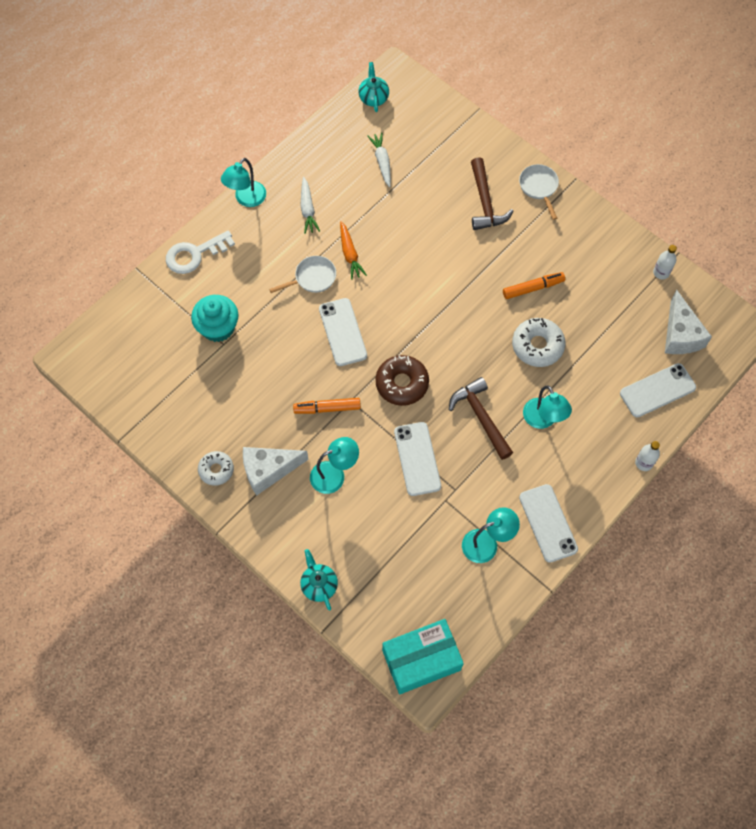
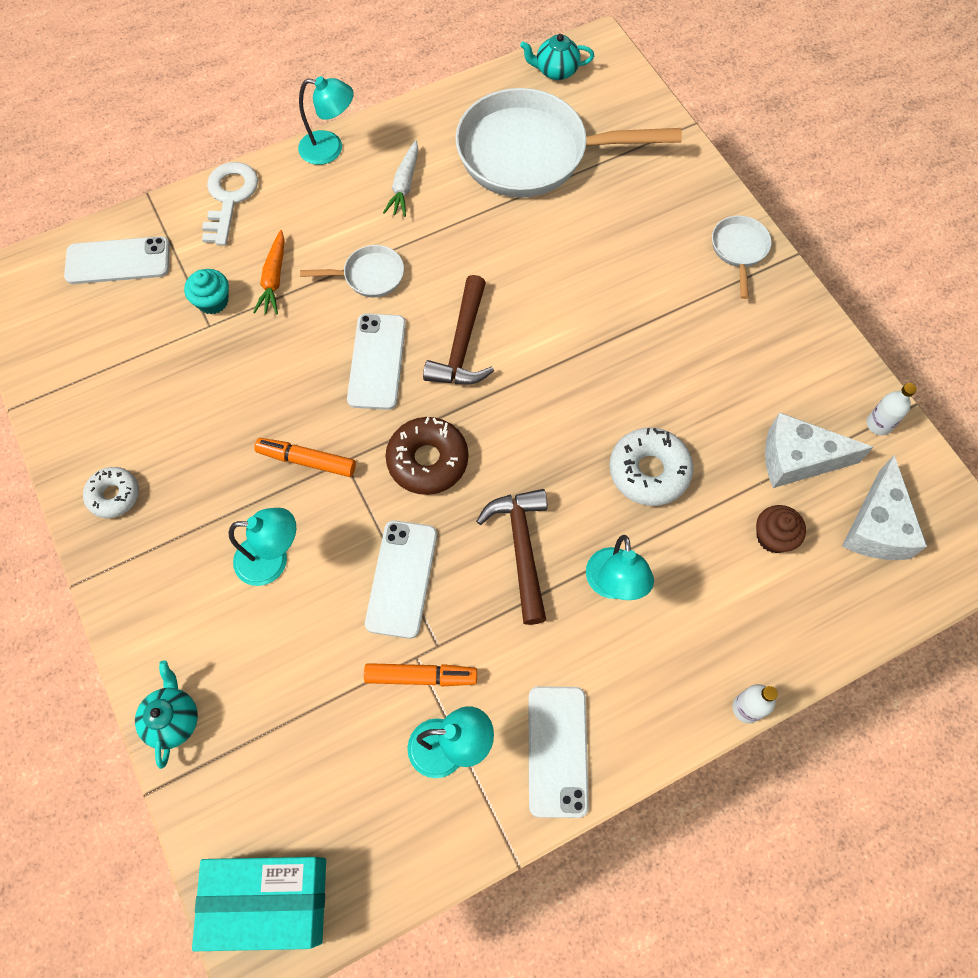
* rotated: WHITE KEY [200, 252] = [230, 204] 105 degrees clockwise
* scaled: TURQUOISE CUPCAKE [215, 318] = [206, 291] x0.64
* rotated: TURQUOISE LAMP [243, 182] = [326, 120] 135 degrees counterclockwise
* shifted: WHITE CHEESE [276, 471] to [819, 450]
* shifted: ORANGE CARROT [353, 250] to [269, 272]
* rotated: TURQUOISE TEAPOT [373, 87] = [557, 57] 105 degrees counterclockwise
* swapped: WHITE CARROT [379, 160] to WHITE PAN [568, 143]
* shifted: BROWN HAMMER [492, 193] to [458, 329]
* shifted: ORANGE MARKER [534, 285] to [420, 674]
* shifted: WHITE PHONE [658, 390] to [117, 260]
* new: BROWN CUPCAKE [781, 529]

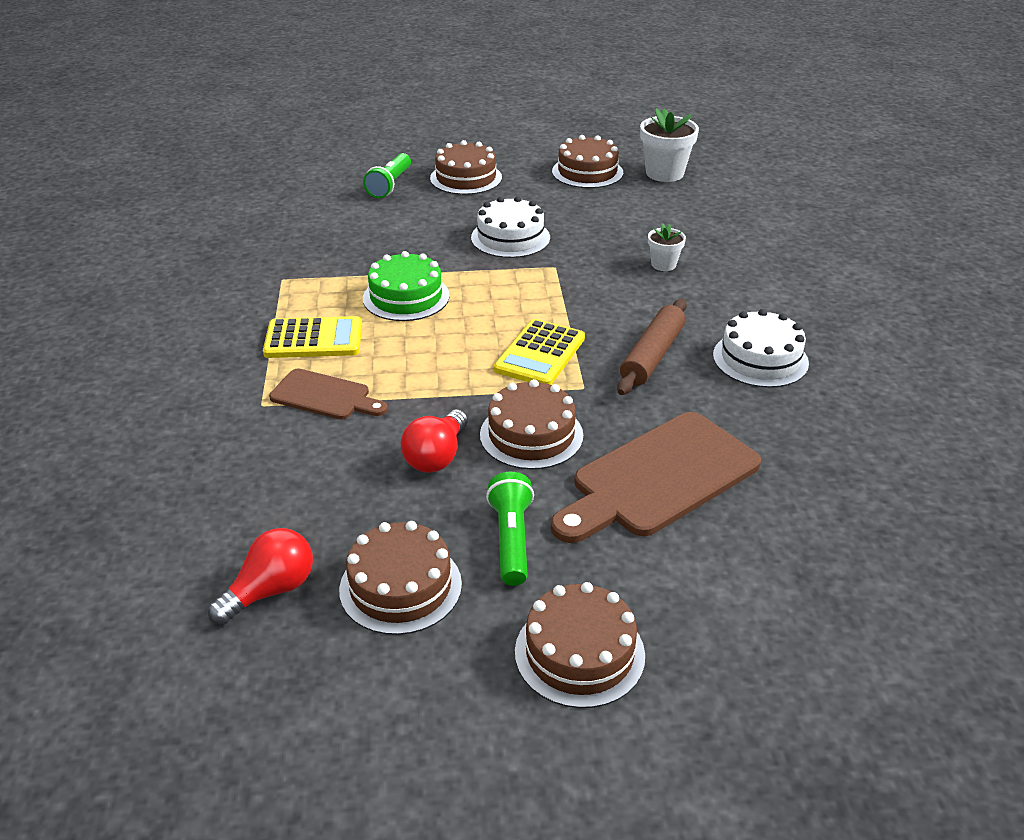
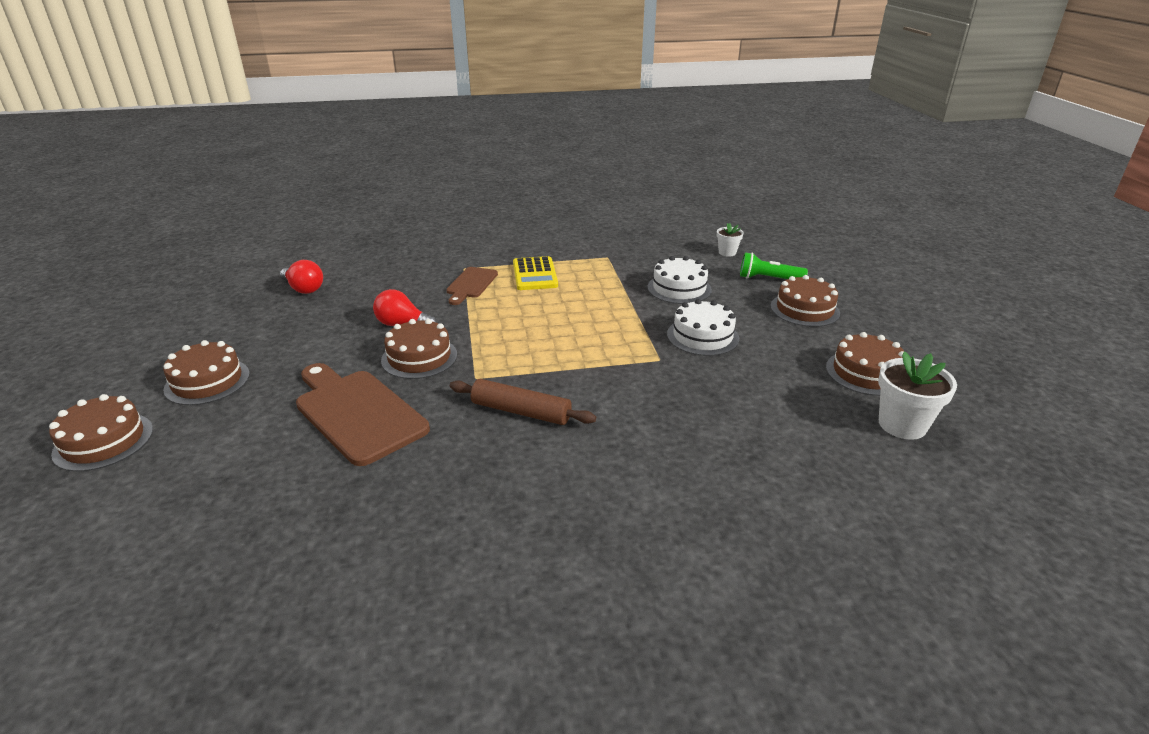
* shifted: BROWN CAKE [400, 578] to [101, 433]
* gone: GREEN CAKE [406, 286]
* gone: GREEN FLASHLIGHT [510, 529]
* gone: YELLOW CALCULATOR [539, 352]
* shifted: WHITE FLOWER POT [667, 247] to [730, 239]
* shifted: WHITE CAKE [761, 348] to [680, 280]

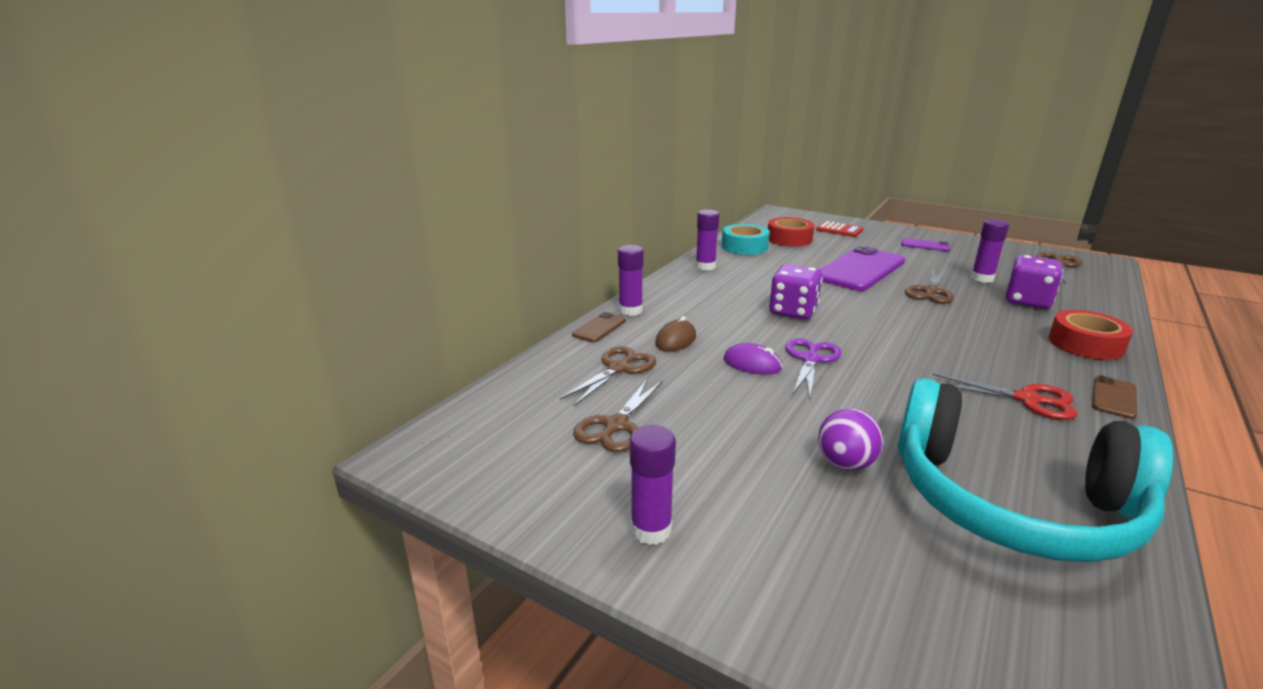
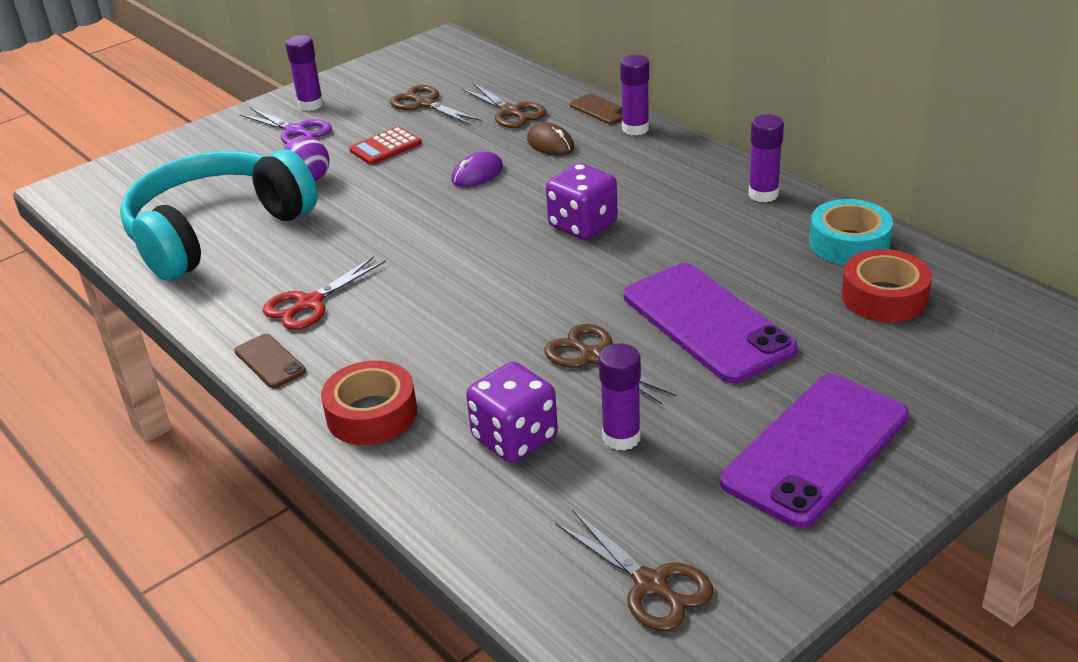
* shifted: PURPLE SCISSORS [813, 368] to [285, 125]
* shifted: RED CALCULATOR [839, 229] to [385, 146]
* scaled: PURPLE PHONE [925, 244] = [814, 451] x2.22

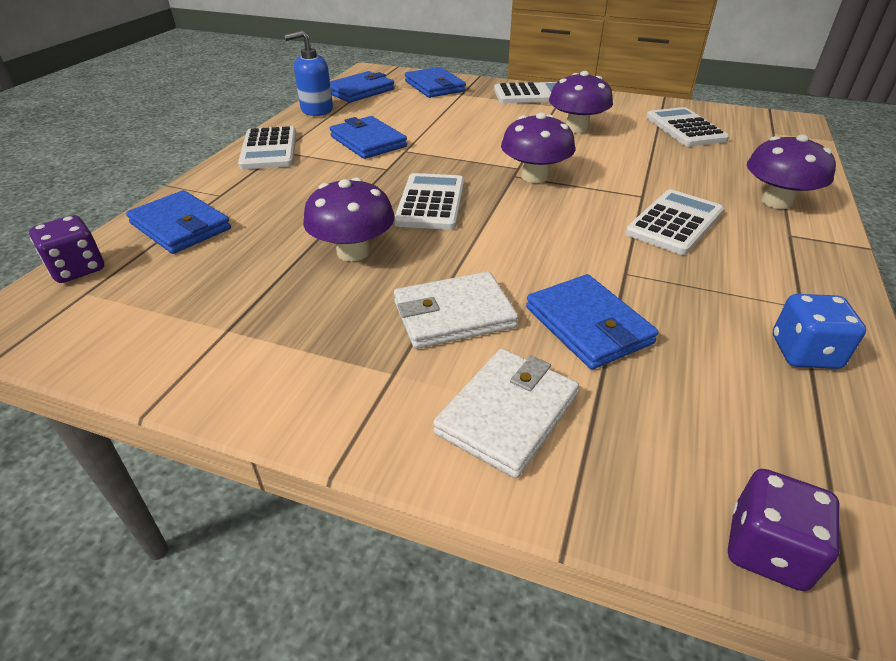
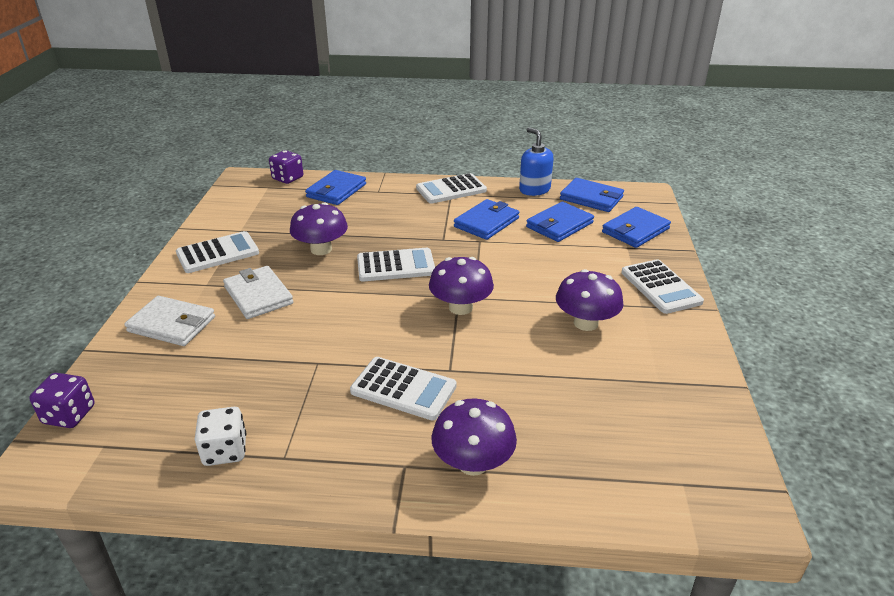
* shifted: BLUE WALLET [592, 322] to [560, 222]
* shifted: WHITE CALCULATOR [687, 127] to [217, 252]
* repainted: BLUE DICE [819, 331] to WHITE DICE [220, 436]

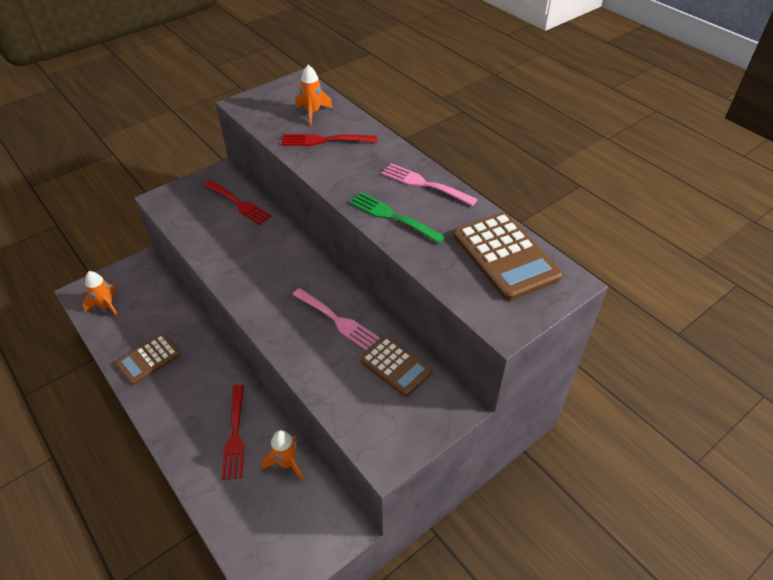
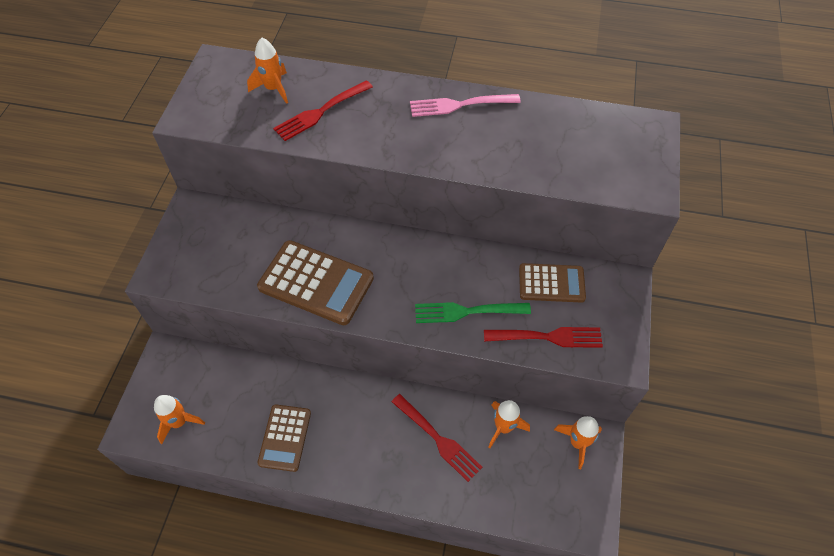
* shifted: RED FORK [238, 202] to [543, 337]
* gone: PINK FORK [335, 319]
* shifted: GREEN FORK [397, 217] to [473, 312]
* shifted: BROWN CALCULATOR [508, 256] to [315, 282]
* new: ORANGE ROCKET [578, 442]

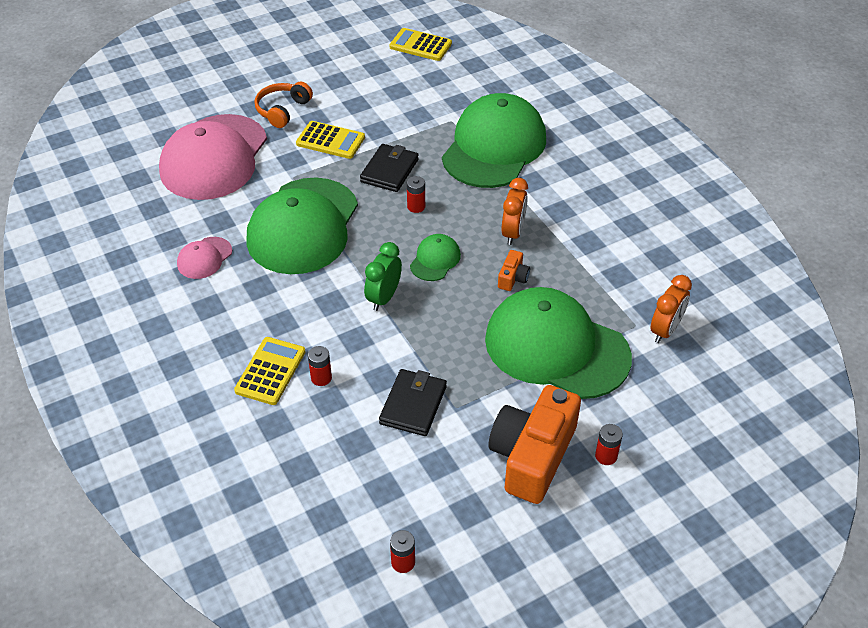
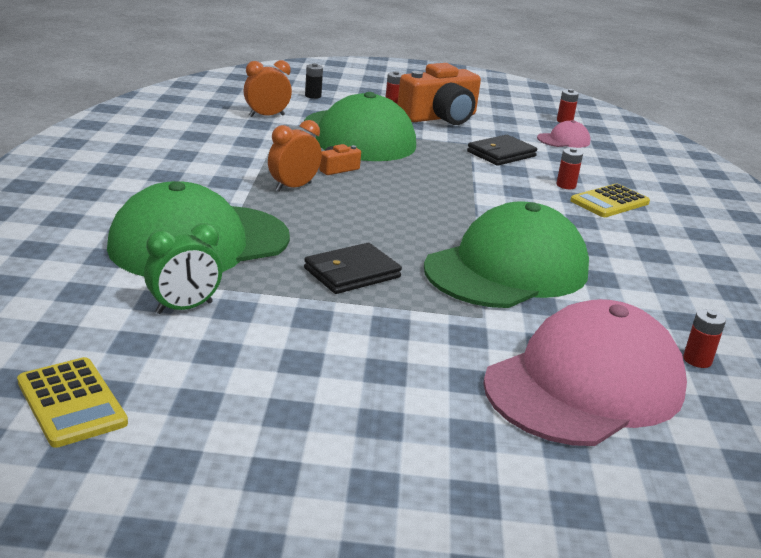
* shifted: PINK CAP [204, 258] to [563, 134]
* gone: ORANGE HEADPHONES [284, 105]
* gone: YELLOW CALCULATOR [330, 140]
* shifted: GREEN CLOCK [383, 276] to [183, 268]
* shifted: RED BATTERY [416, 194] to [704, 338]
* gone: GREEN CAP [435, 257]
* new: BLACK BATTERY [314, 81]

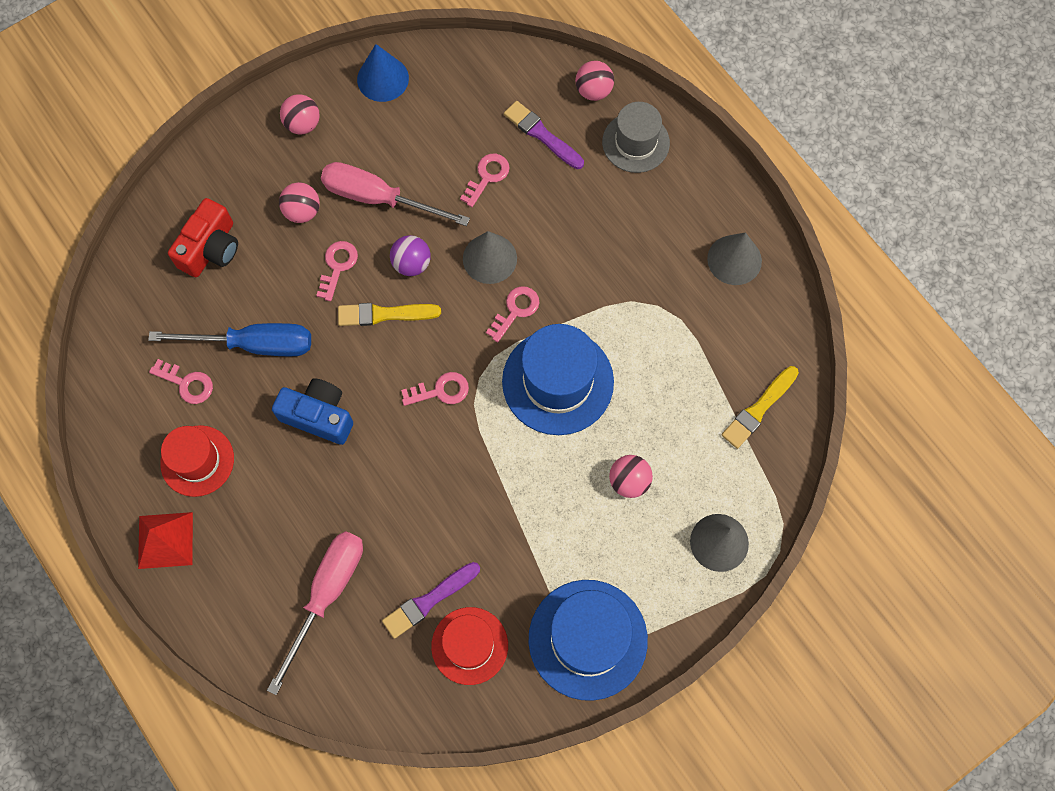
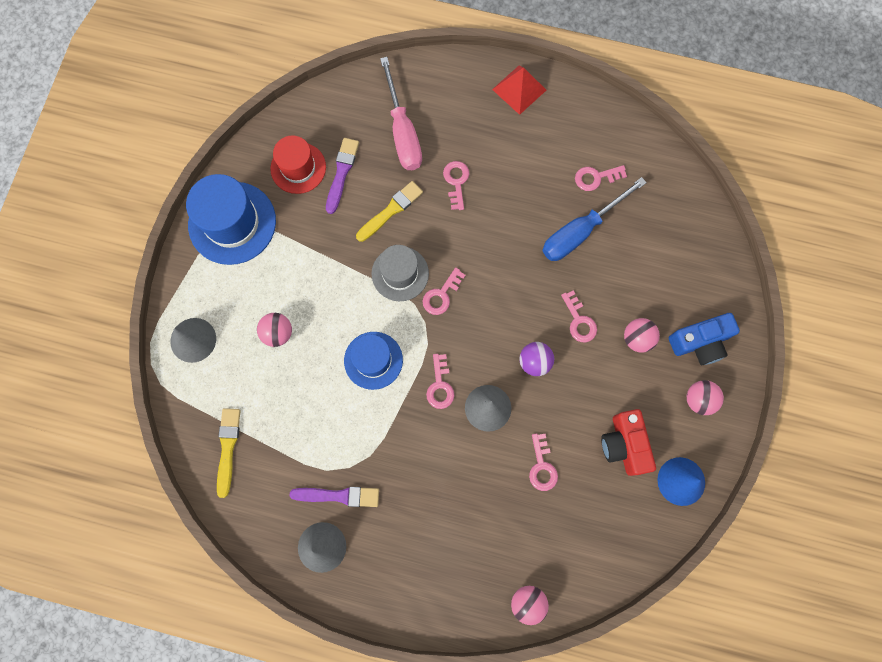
* gone: RED HAT [197, 461]
* shifted: RED CAMERA [203, 237] to [628, 442]
* shifted: BLUE CAMERA [312, 411] to [704, 339]
* gone: PINK SCREWDRIVER [395, 194]
* shifted: YELLOW BRUSH [389, 314] to [389, 211]
* scaled: BLUE HAT [558, 379] = [373, 361] x0.64
* shifted: PURPLE BRUSH [544, 135] to [334, 497]
* shifted: GREY HAT [636, 137] to [400, 273]
* new: PINK KEY [456, 185]

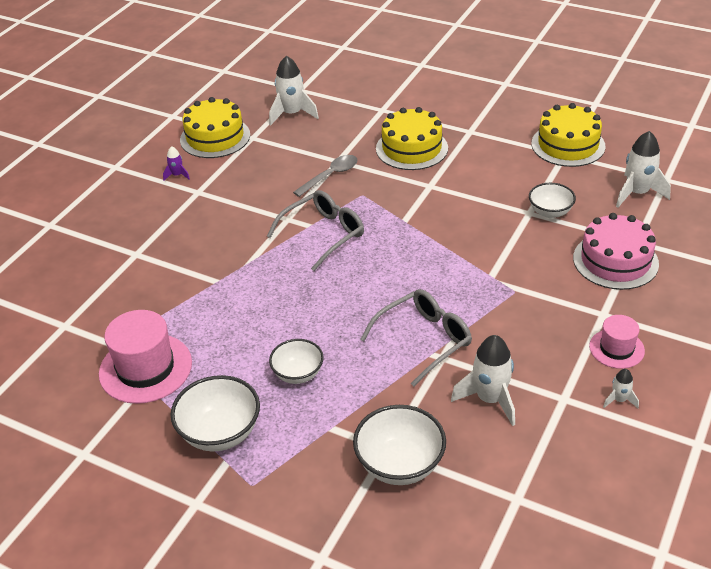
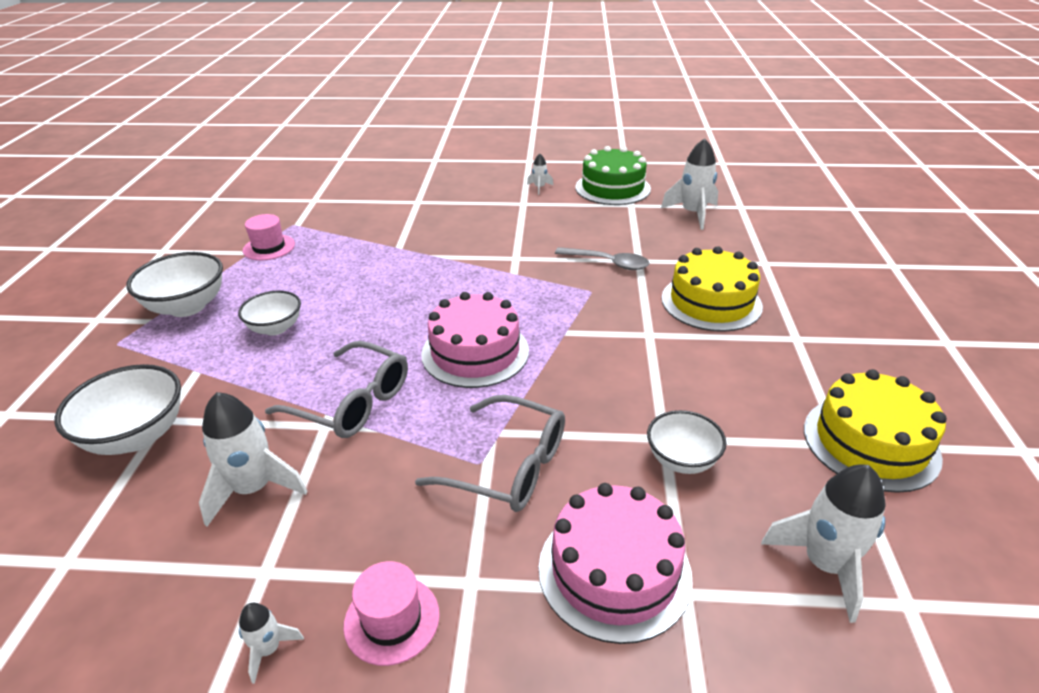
* scaled: PINK HAT [145, 357] = [269, 237] x0.58
* repainted: PURPLE ROCKET [176, 163] to WHITE ROCKET [540, 174]
* repainted: YELLOW CAKE [215, 127] to GREEN CAKE [613, 175]
* shifted: GREY GLASSES [315, 230] to [490, 453]
* new: PINK CAKE [475, 340]

